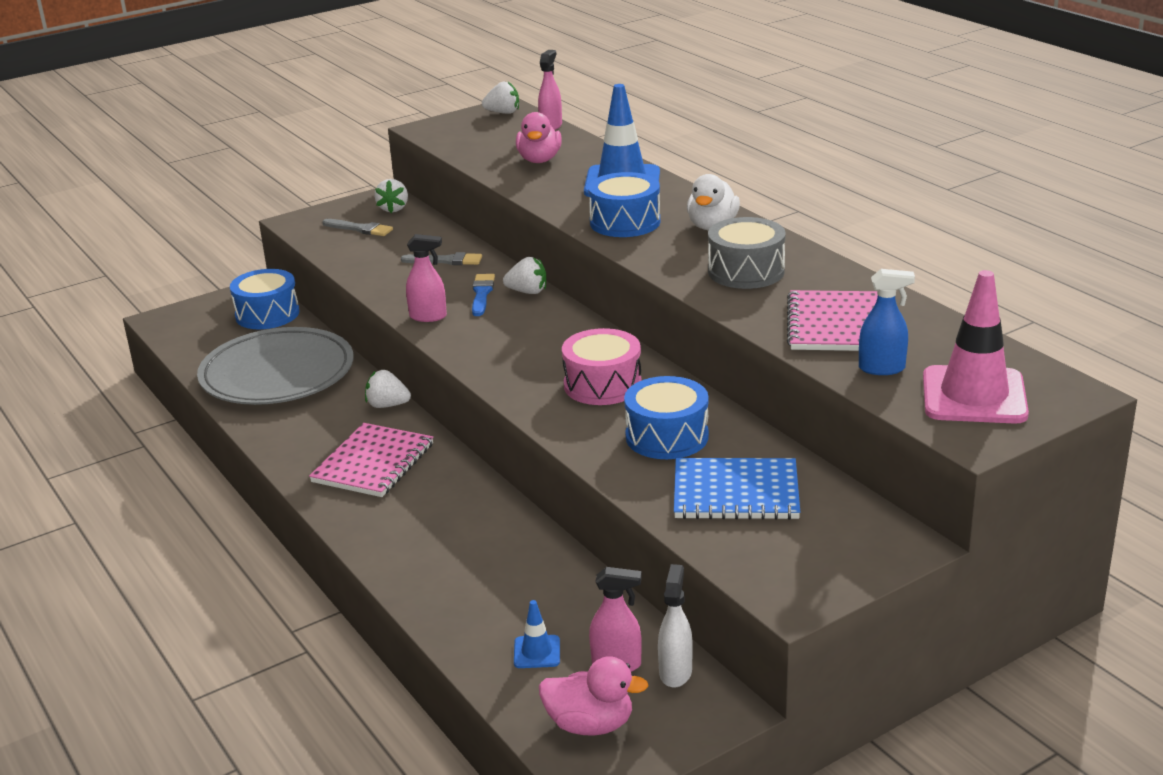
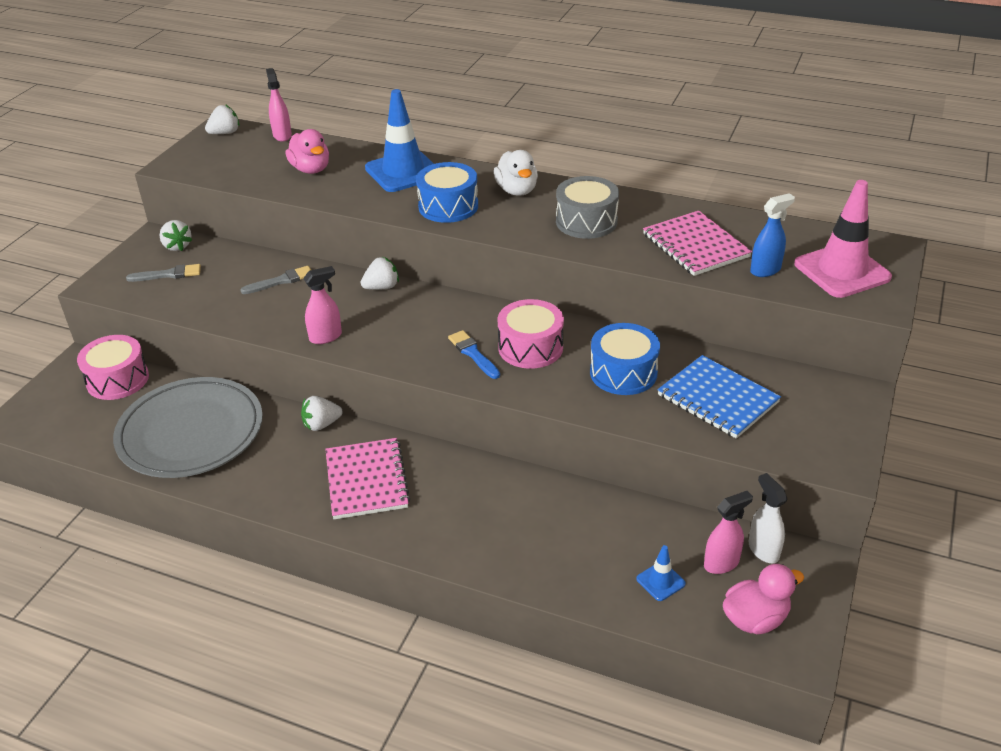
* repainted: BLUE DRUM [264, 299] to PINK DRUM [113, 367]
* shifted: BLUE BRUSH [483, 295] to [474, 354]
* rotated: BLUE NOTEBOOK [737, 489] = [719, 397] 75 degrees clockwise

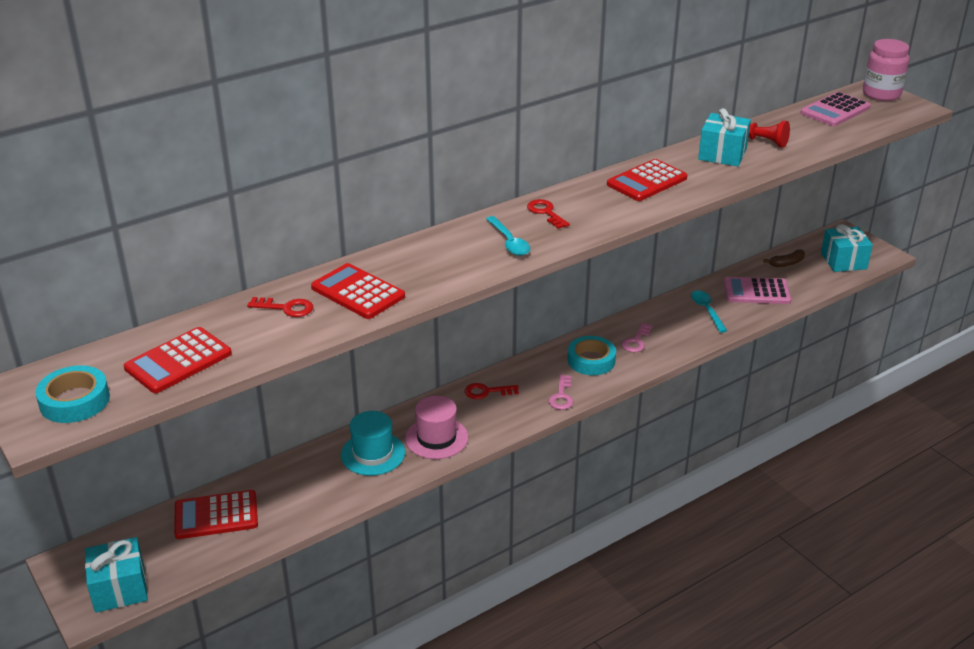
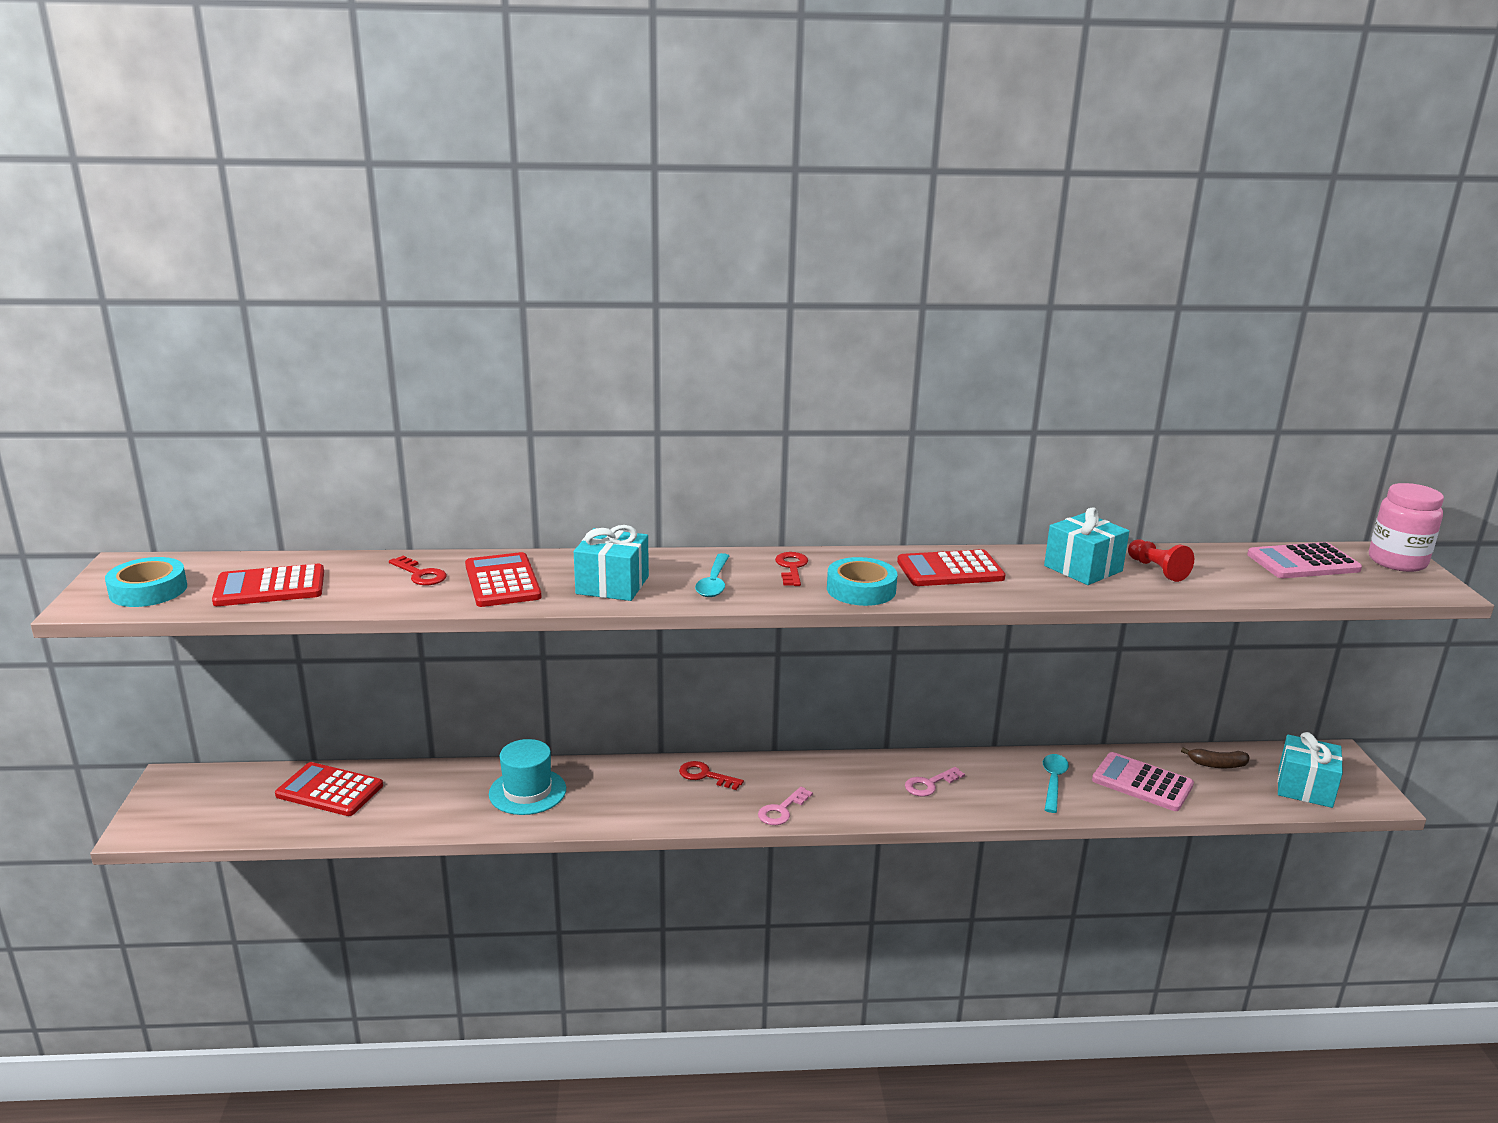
* shifted: TURQUOISE GIFT [116, 575] to [611, 563]
* gone: PINK HAT [436, 427]
* shifted: TURQUOISE TAPE [592, 355] to [862, 581]

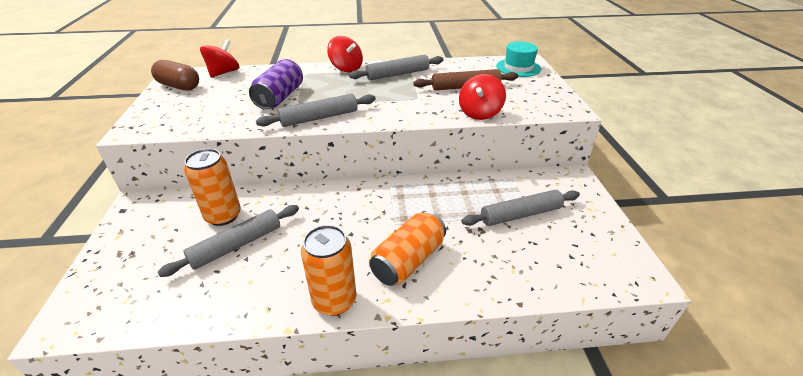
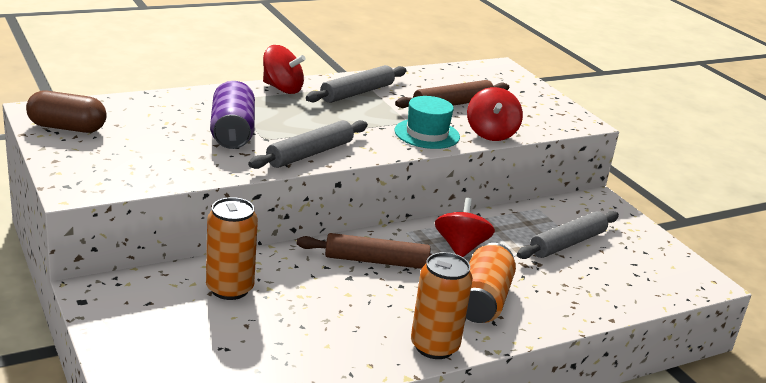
* gone: GREY ROLLING PIN [228, 241]
* shifted: RED SPINNING TOP [220, 58] to [465, 227]
* shifted: TURQUOISE HAT [518, 59] to [427, 122]
* new: BROWN ROLLING PIN [364, 251]

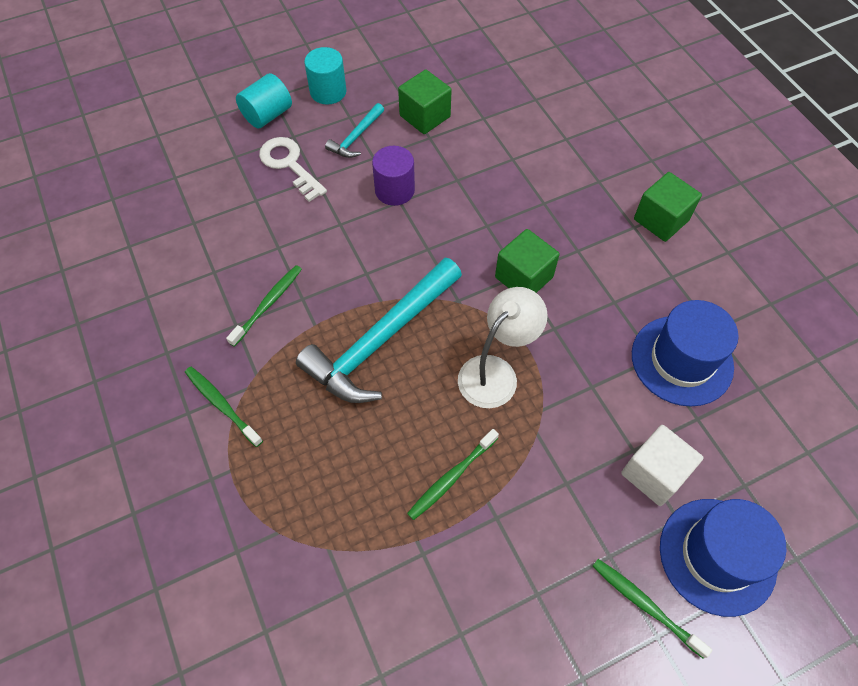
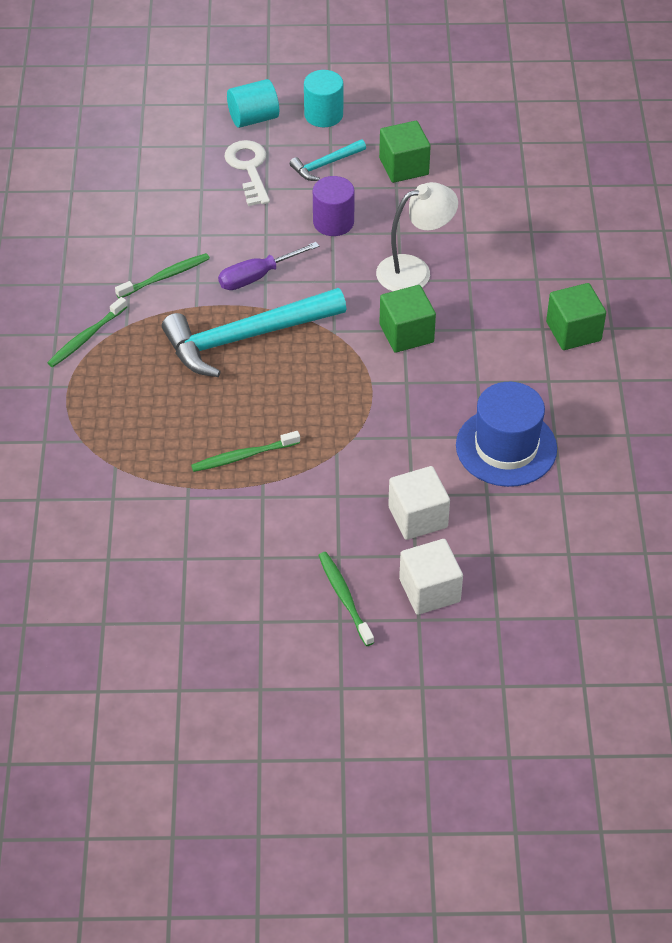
* rotated: GREEN TOOTHBRUSH [224, 407] = [87, 332] 120 degrees counterclockwise
* shifted: WHITE LAMP [503, 347] to [417, 236]
* swapped: BLUE HAT [723, 558] to WHITE CUBE [431, 577]
* new: PURPLE SCREWDRIVER [268, 266]

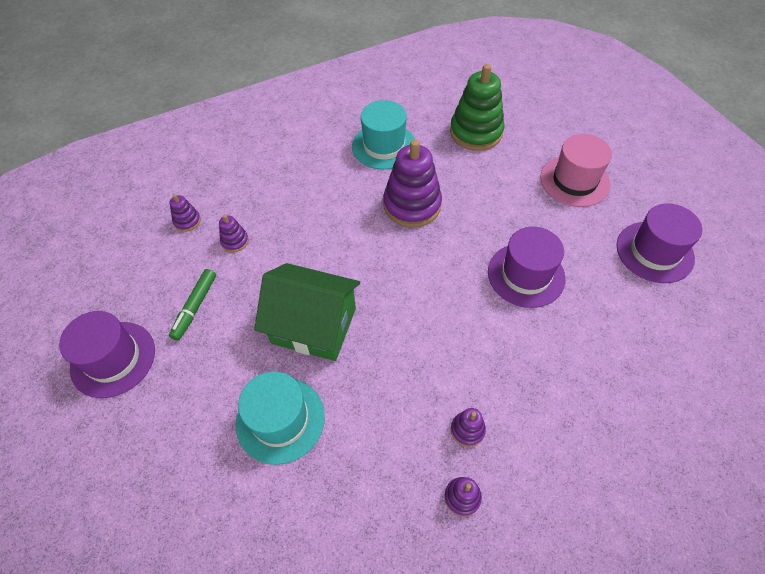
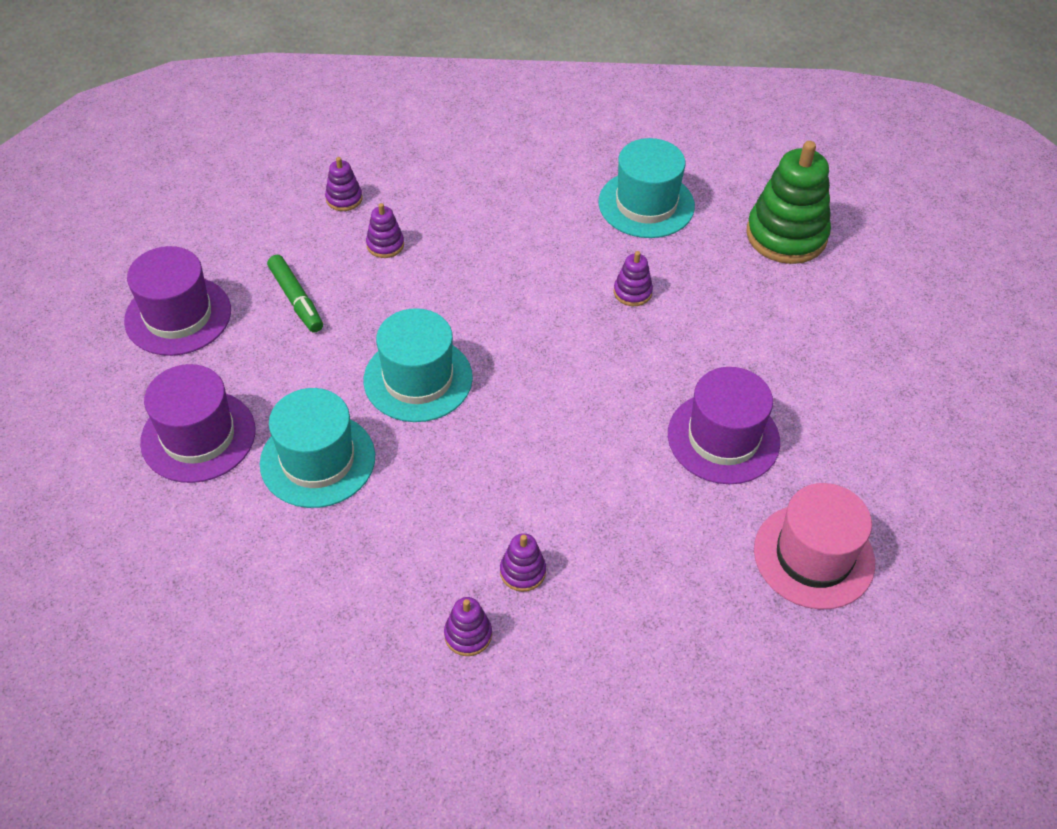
* rotated: GREEN MARKER [192, 305] = [295, 294] 75 degrees counterclockwise
* swapped: GREEN HOUSE [307, 312] to TURQUOISE HAT [418, 365]
* scaled: PURPLE STACKING TOY [412, 183] = [633, 278] x0.46
* shifted: PINK HAT [576, 170] to [814, 546]
* shifted: PURPLE HAT [659, 243] to [198, 423]

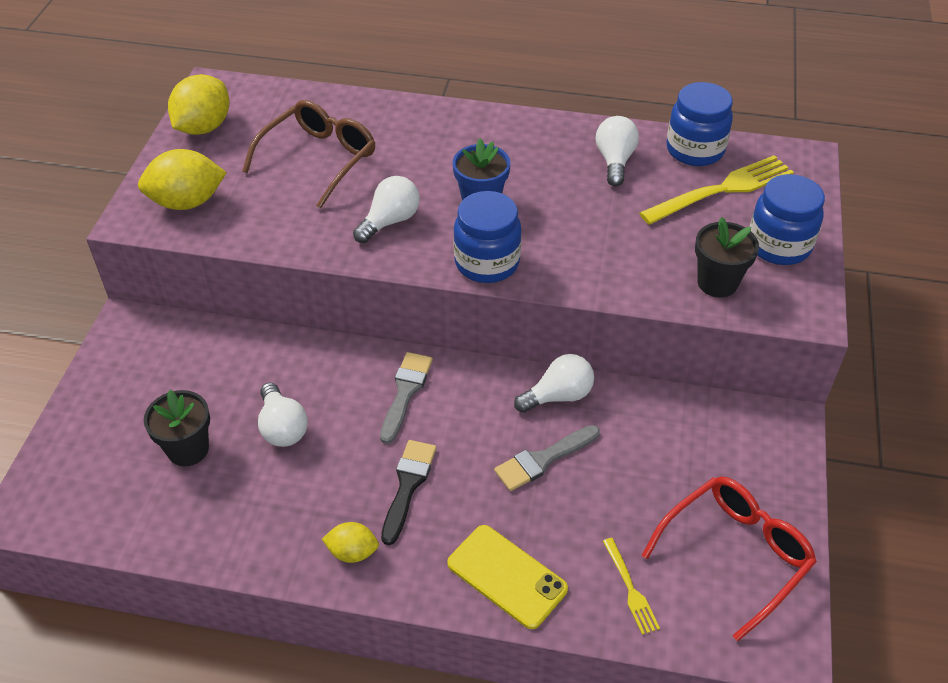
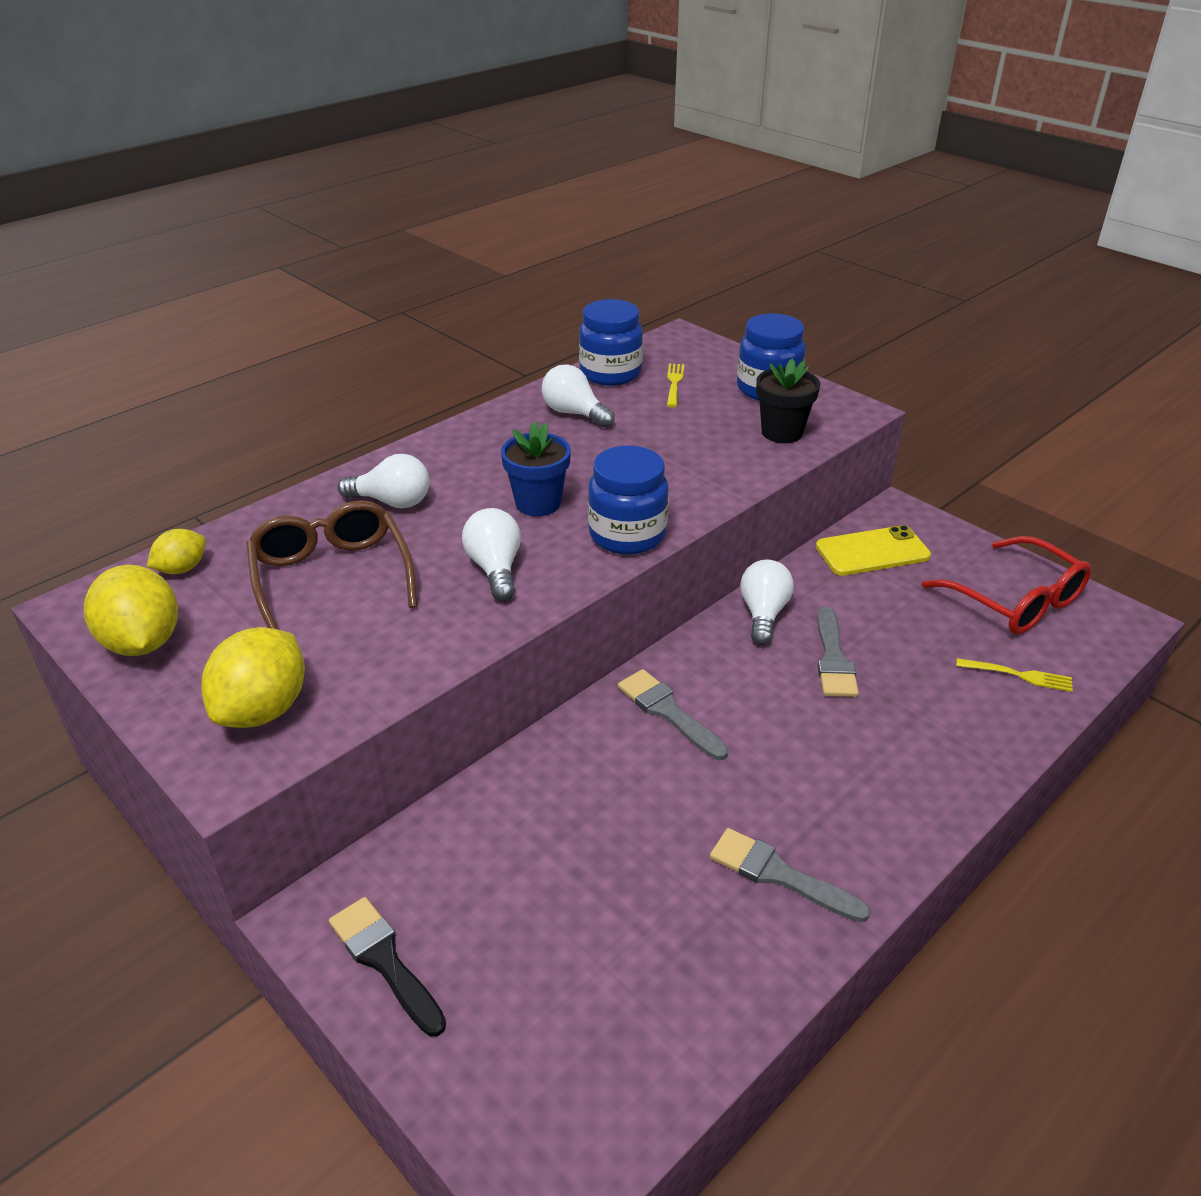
* gone: BLACK FLOWER POT [177, 428]
* shifted: WHITE LIGHT BULB [283, 414] to [383, 481]
* shifted: YELLOW LEMON [350, 542] to [176, 551]
* shifted: BLACK BRUSH [408, 492] to [387, 966]
* shifted: YELLOW PHONE [507, 577] to [873, 550]
* scaled: YELLOW FORK [716, 190] = [675, 385] x0.50
* rotated: RED GLASSES [729, 558] = [1006, 585] 150 degrees clockwise
* new: GREY BRUSH [790, 875]

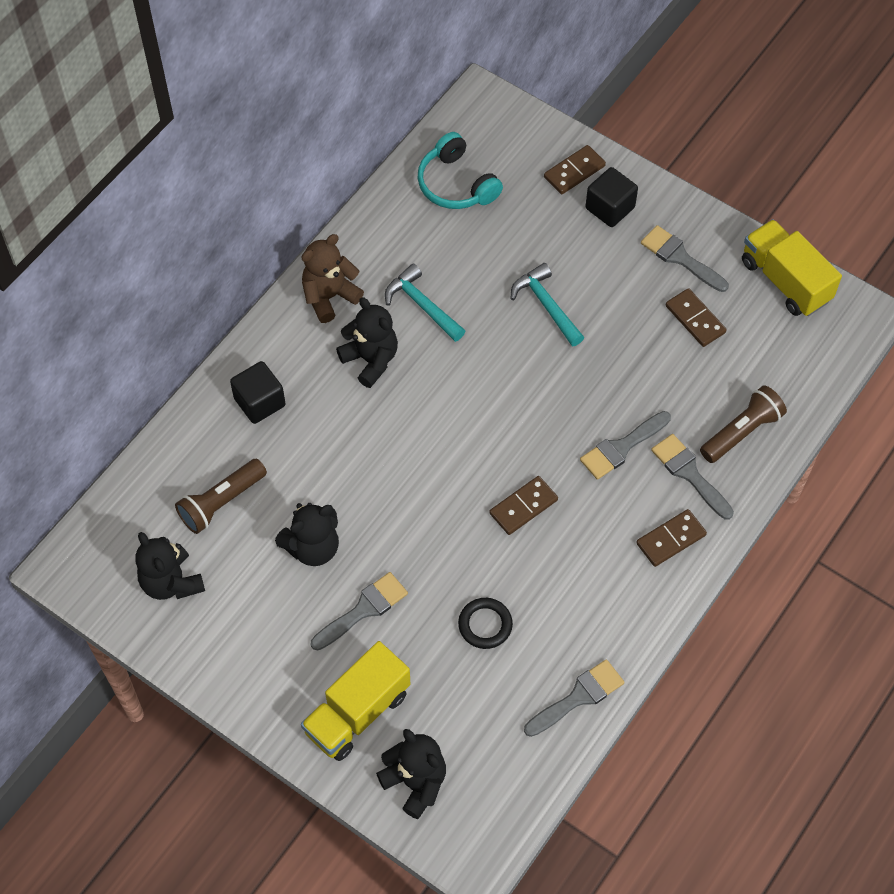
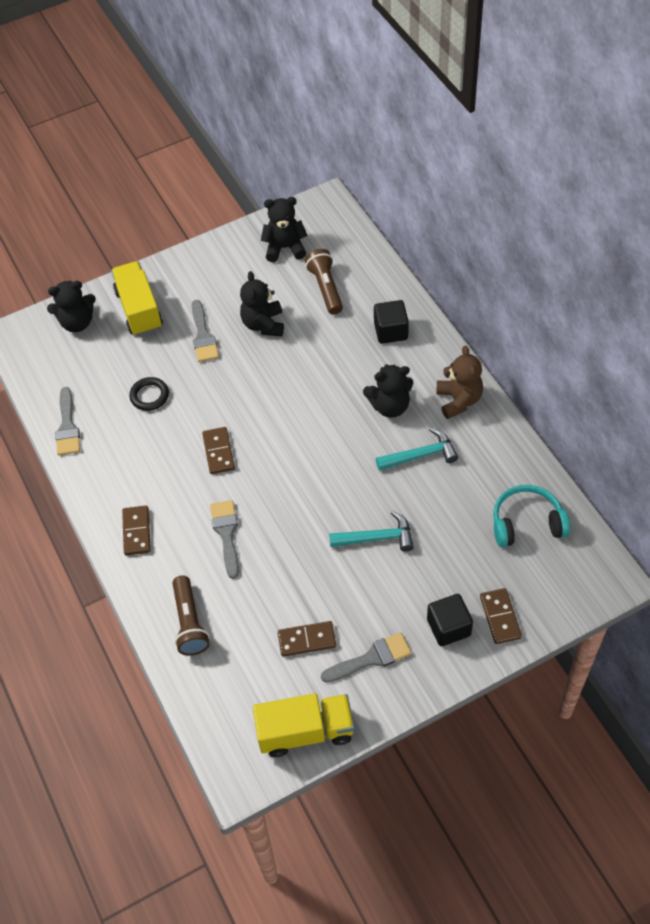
* gone: GREY BRUSH [692, 477]

